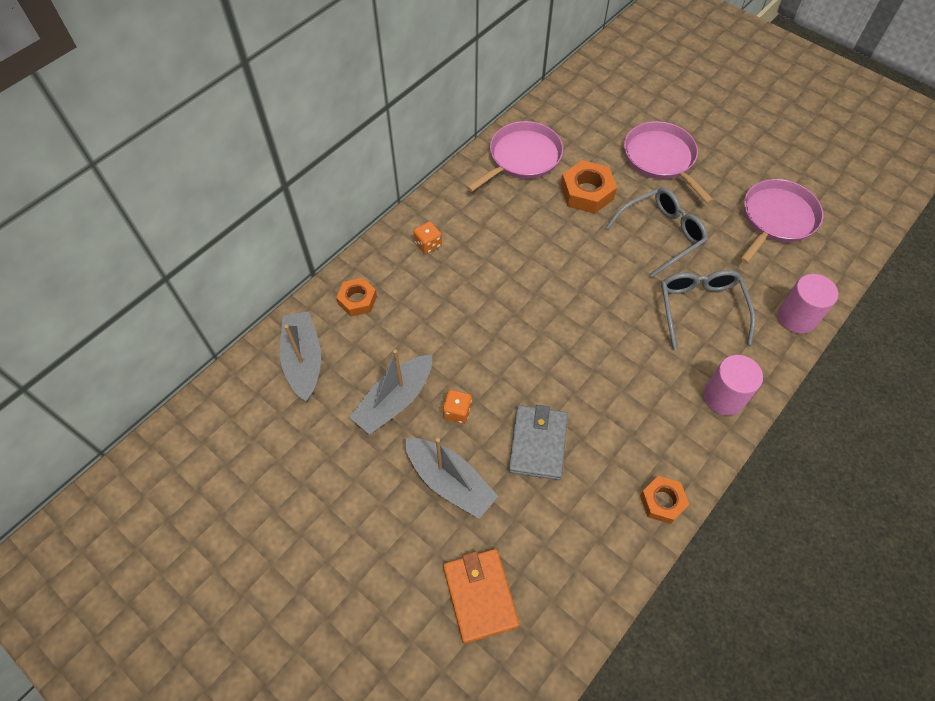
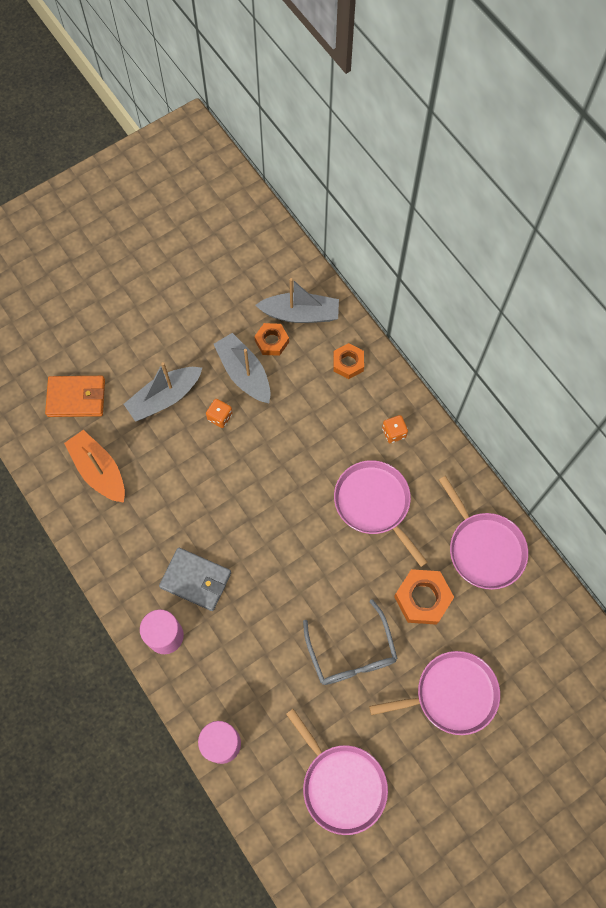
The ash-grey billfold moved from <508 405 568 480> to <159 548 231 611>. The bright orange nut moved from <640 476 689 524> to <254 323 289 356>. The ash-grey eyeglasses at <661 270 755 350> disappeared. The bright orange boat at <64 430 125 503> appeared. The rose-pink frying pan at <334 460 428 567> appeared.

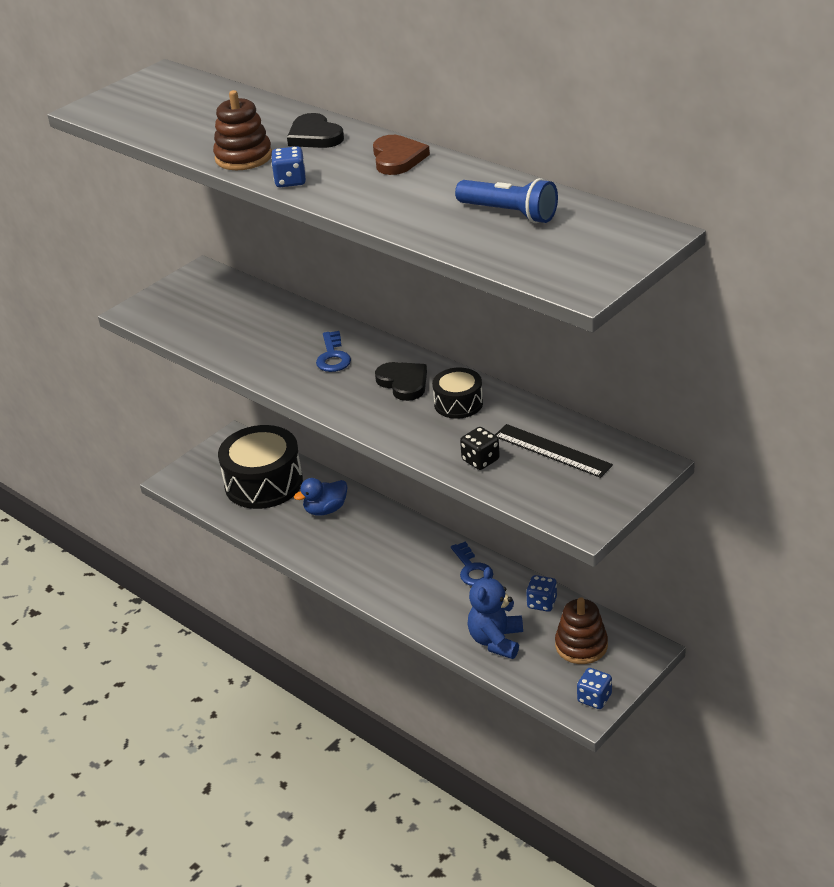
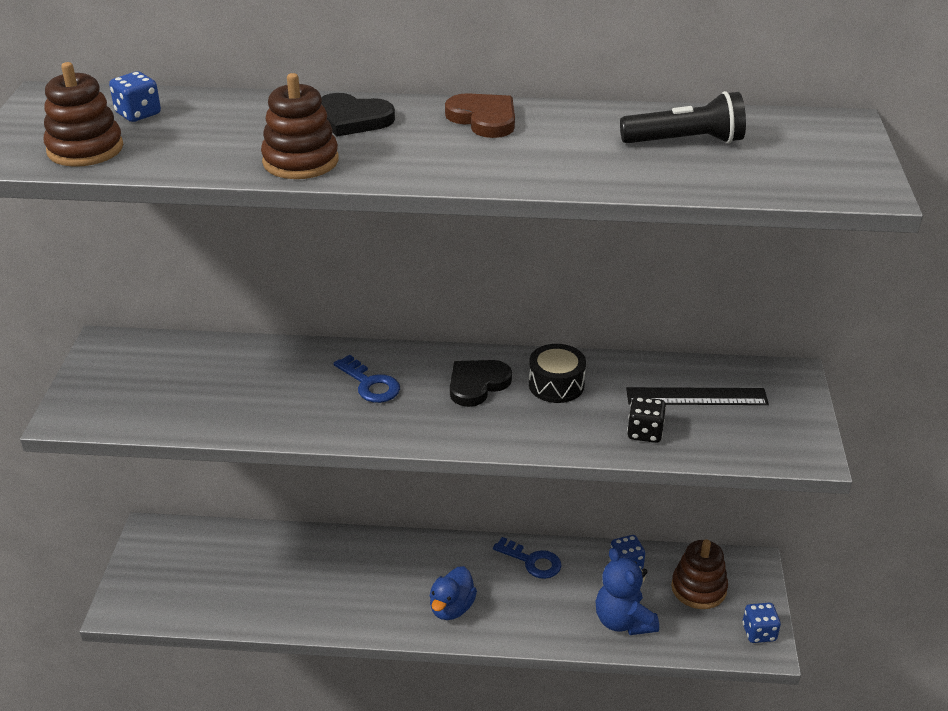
The black toy drum at <218 425 303 509> disappeared. The royal blue game die moved from <271 146 306 187> to <109 72 161 122>. The royal blue duck moved from <294 478 347 516> to <430 566 477 620>. The black heart at <375 362 427 401> turned 60 degrees counterclockwise. The royal blue flashlight at <455 178 558 223> became the black flashlight at <620 91 746 144>. The russet ring stacker at <44 62 123 167> appeared.

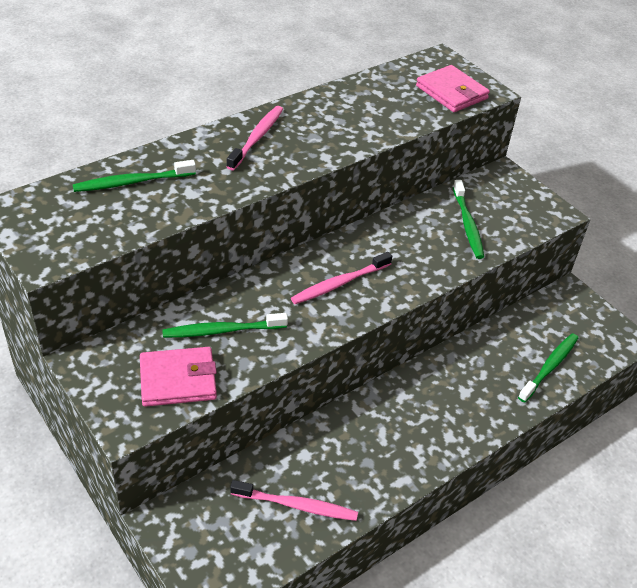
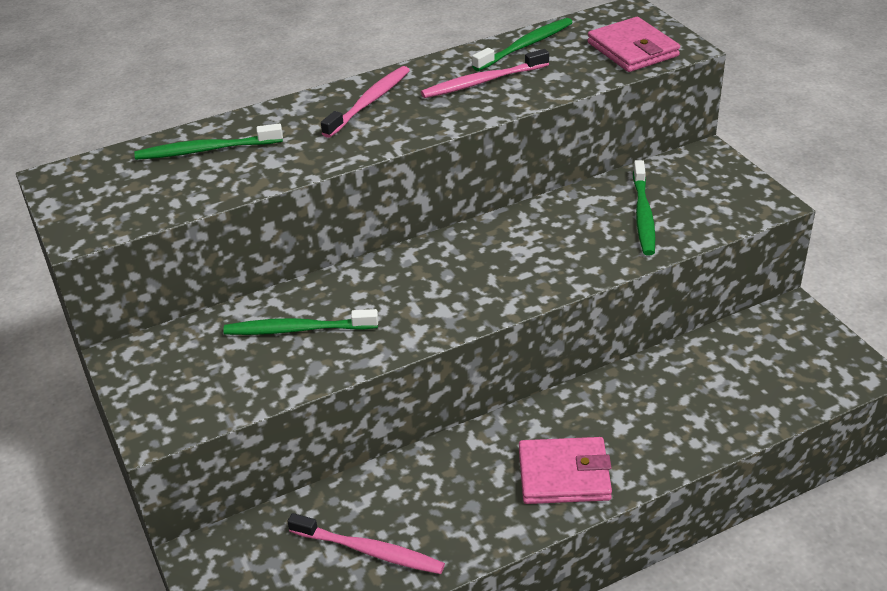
The rose-pink billfold moved from <140 347 217 407> to <519 437 612 504>. The rose-pink tooth brush moved from <291 252 392 304> to <421 49 549 98>. The emerald tooth brush moved from <518 333 578 403> to <472 18 573 71>.

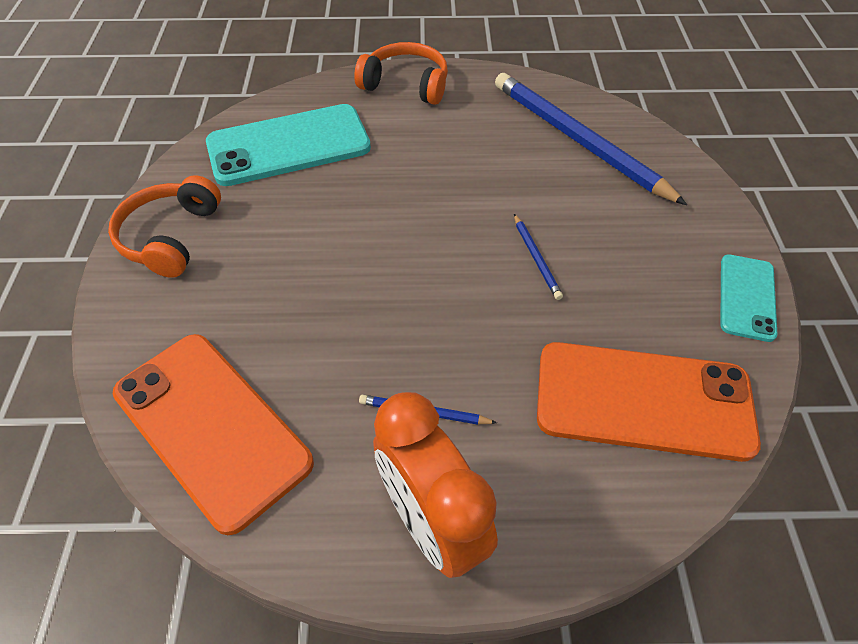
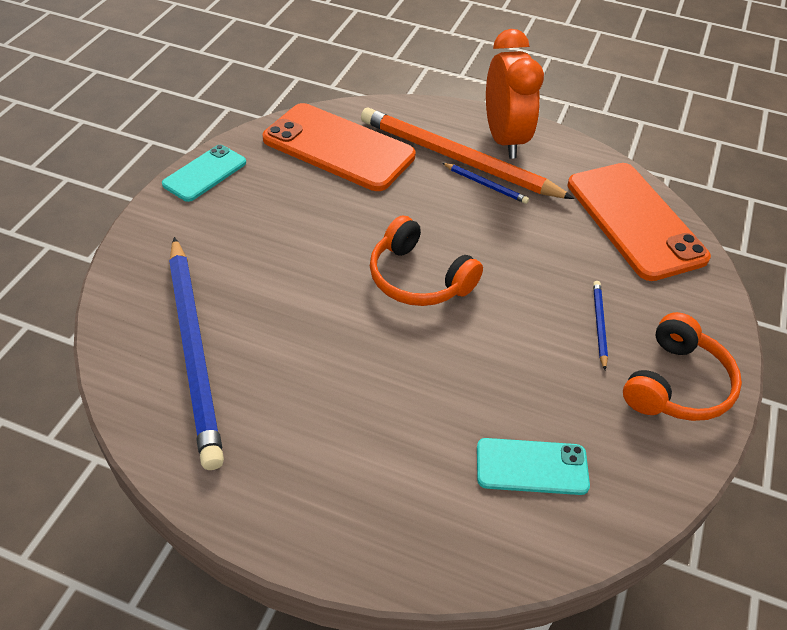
The teal phone at <206 104 371 186> changed to 0.54 times the size. The bright orange over-ear headphones moved from <354 42 448 105> to <370 215 483 306>. The royal blue pencil moved from <514 214 563 300> to <593 281 608 370>. The bright orange pencil at <361 107 575 199> appeared.

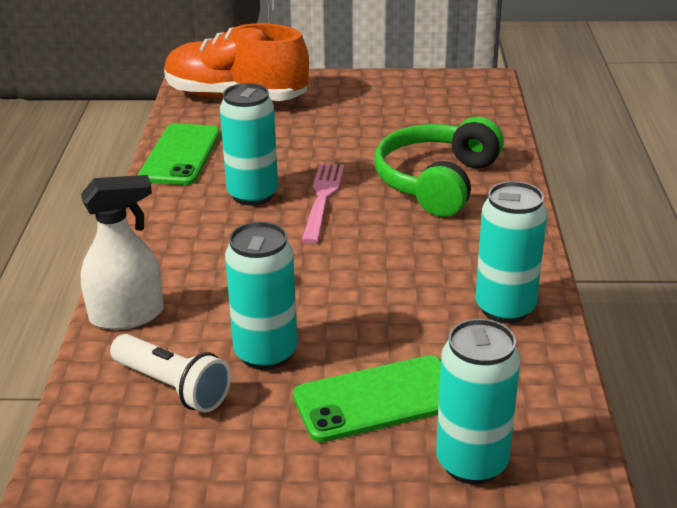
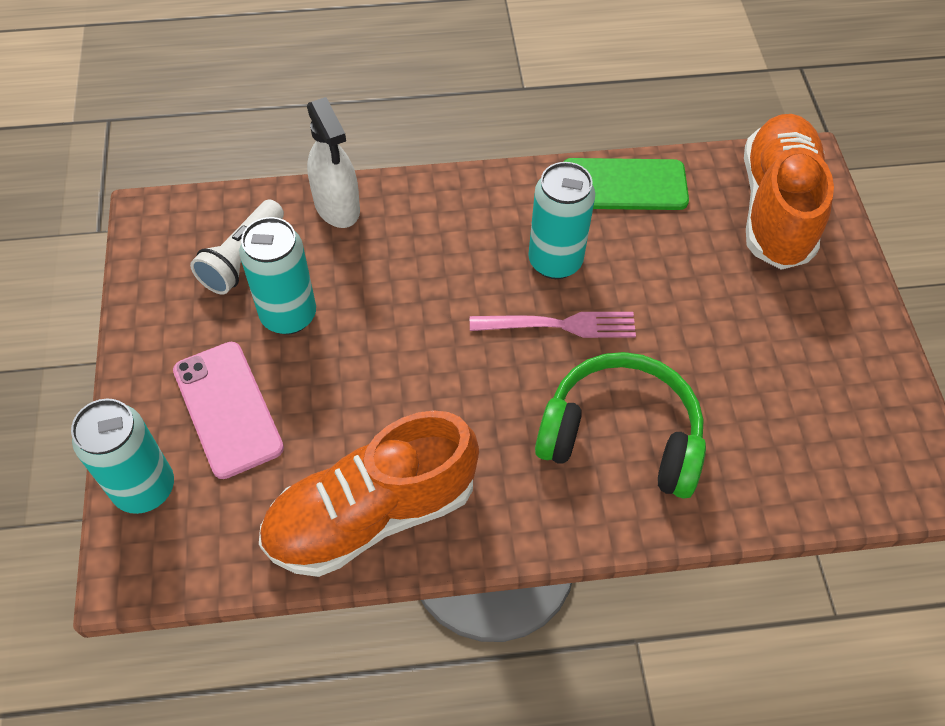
The emerald phone at <293 355 441 442> became the rose-pink phone at <173 342 284 479>. The teal can at <475 181 547 323> was replaced by the bright orange shoe at <259 410 479 577>.

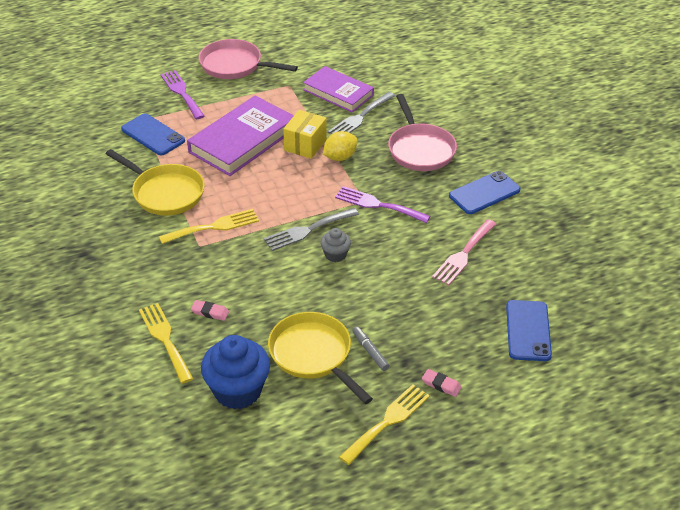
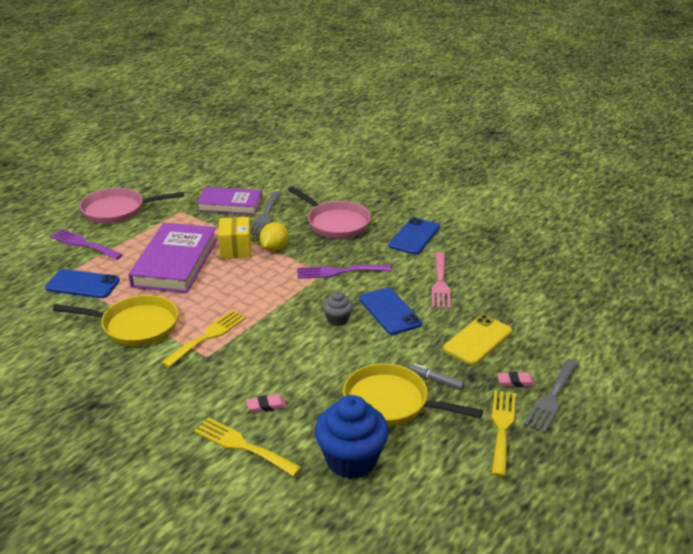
The ash-grey fork moved from <264 208 359 251> to <524 359 579 433>. The royal blue phone moved from <506 300 552 361> to <359 287 422 335>. The golden phone at <443 315 512 365> appeared.

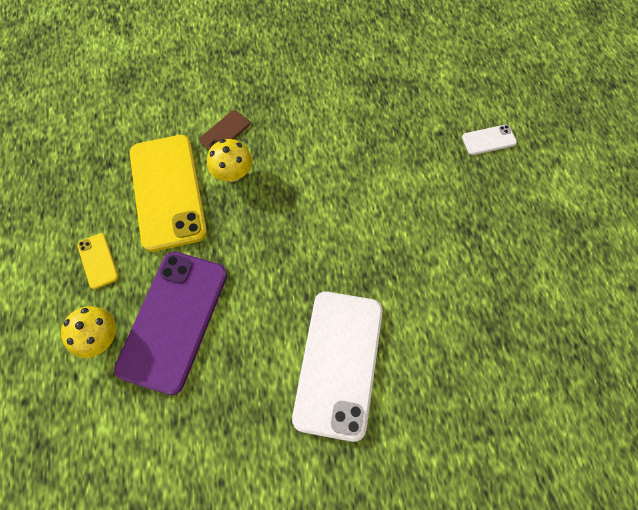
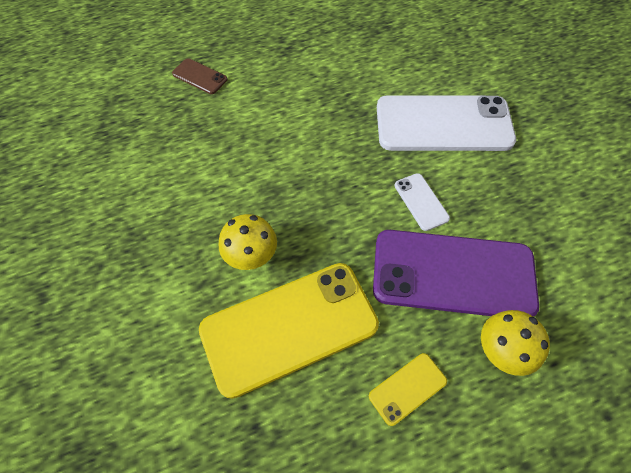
The russet phone moved from <199 110 250 150> to <172 58 227 94>. The white phone moved from <462 125 517 155> to <395 173 450 231>.

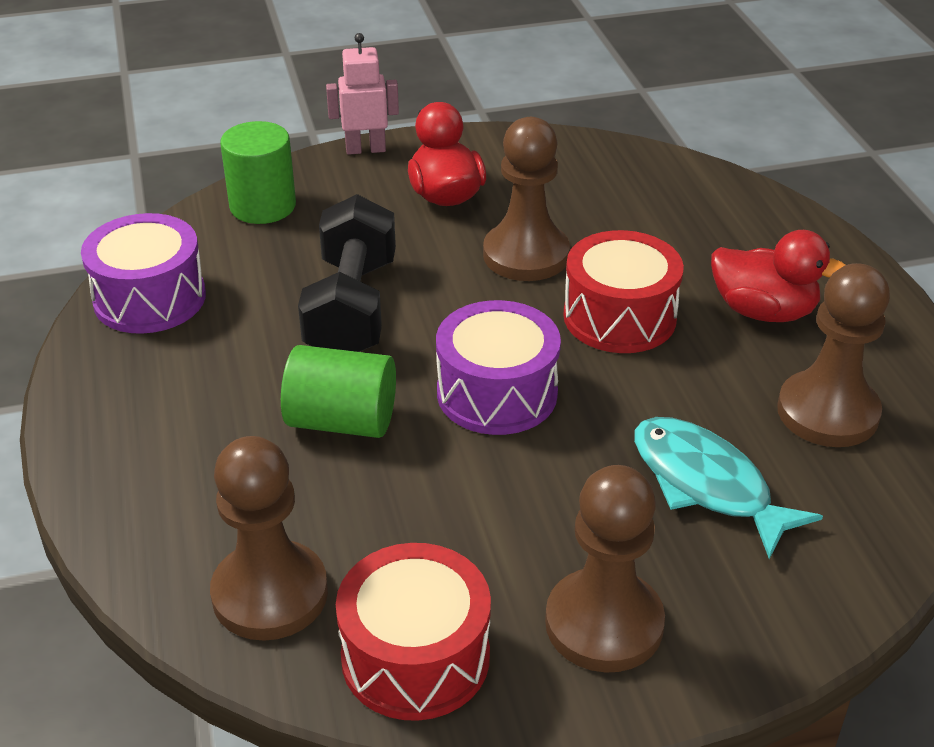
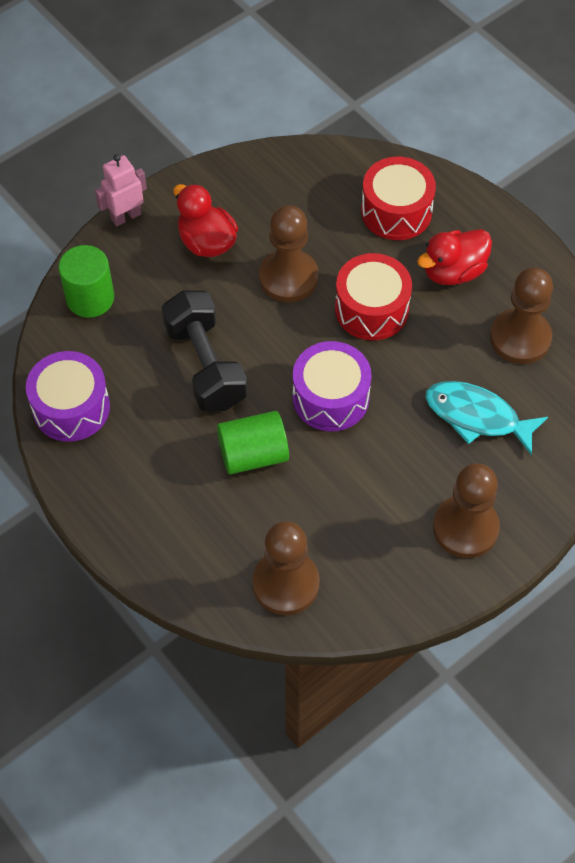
The crimson toy drum moved from <336 543 491 721> to <361 157 436 240>. The crimson duck at <711 230 845 322> turned 150 degrees clockwise.

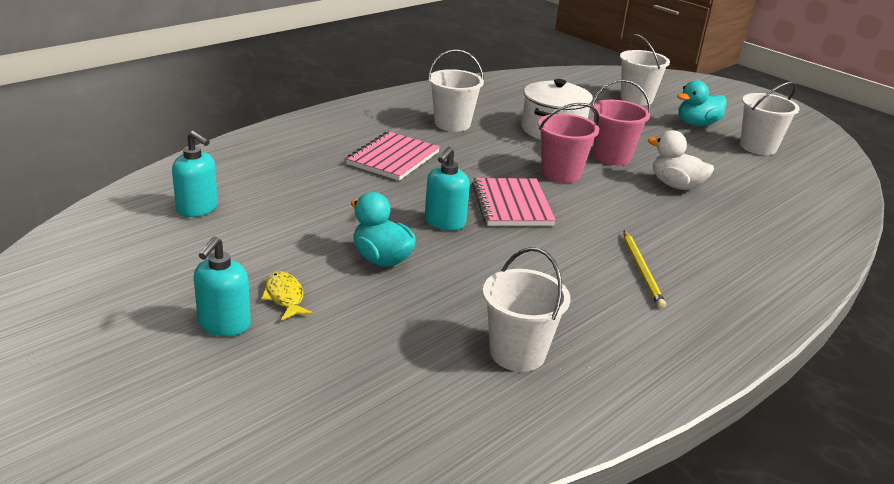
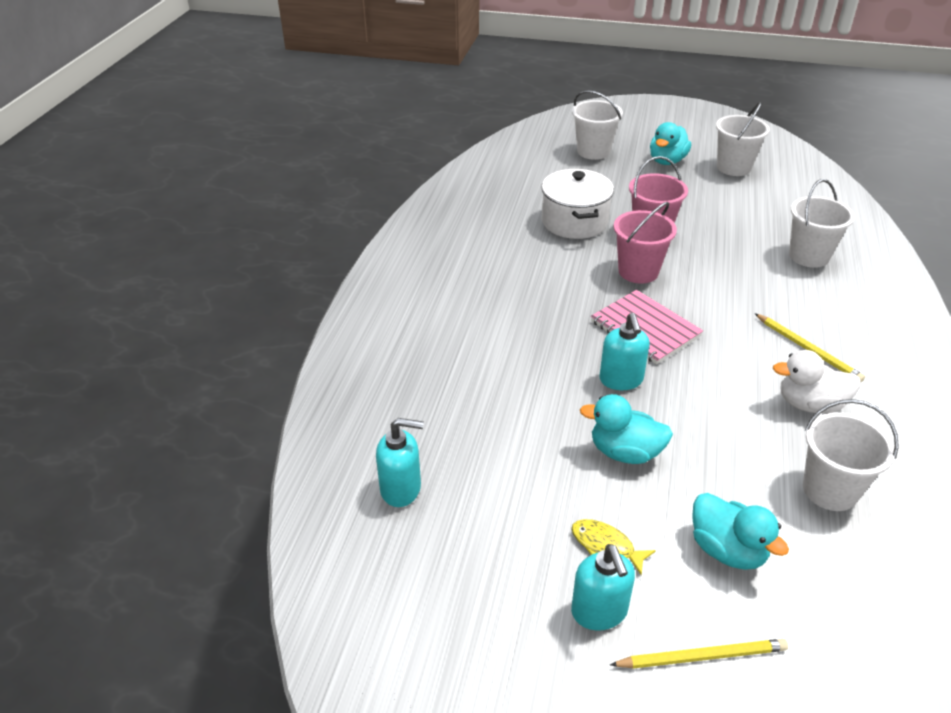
The rose-pink notebook at <345 131 440 181> disappeared. The white pail moved from <428 49 484 132> to <789 179 855 268>. The white duck moved from <648 130 714 190> to <773 350 861 413>. The golden pencil at <610 639 788 669> appeared. The teal duck at <692 493 789 570> appeared.

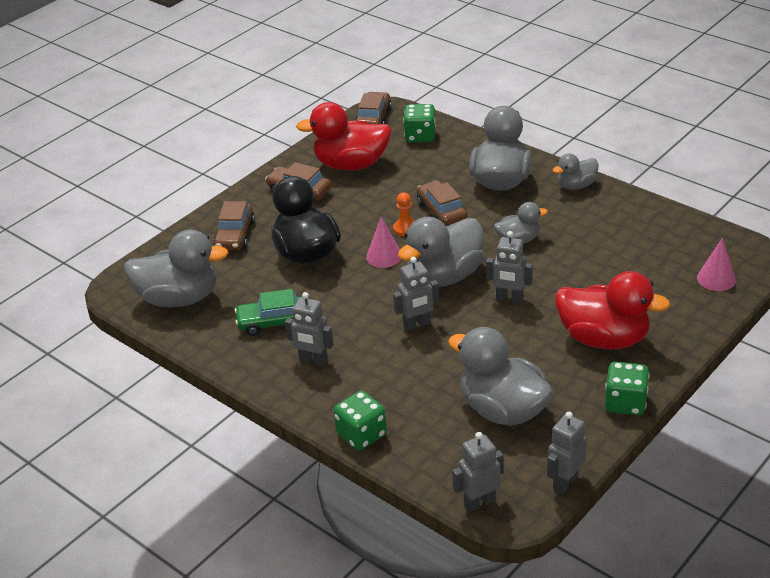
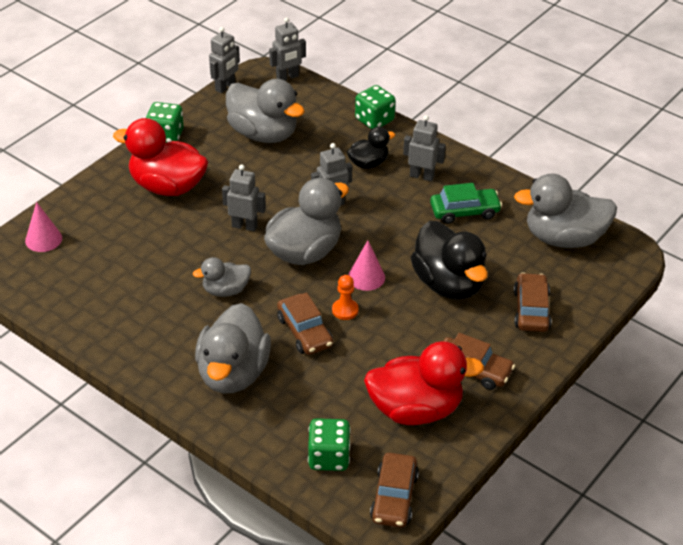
The ash-grey duck at <552 154 599 190> disappeared. The black duck at <347 127 395 169> appeared.

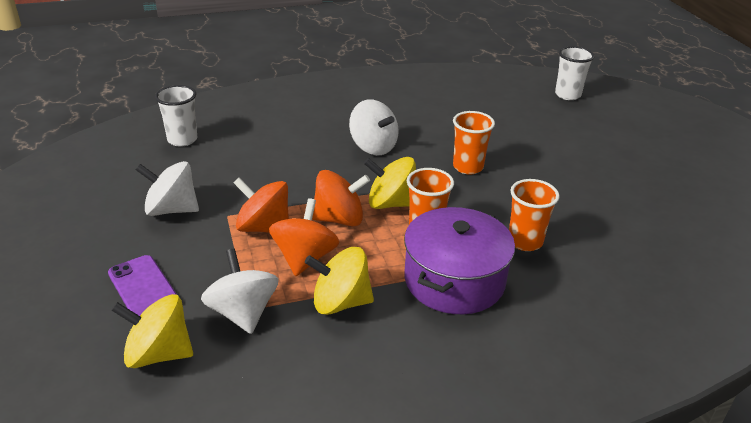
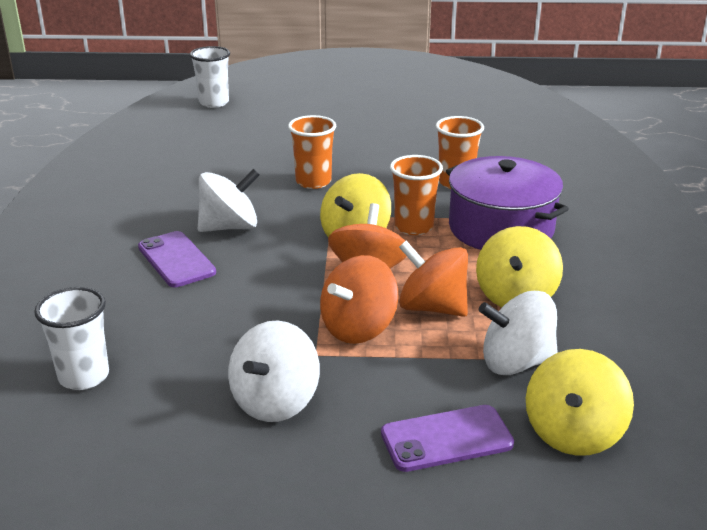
The violet phone at <138 231 216 287> appeared.

